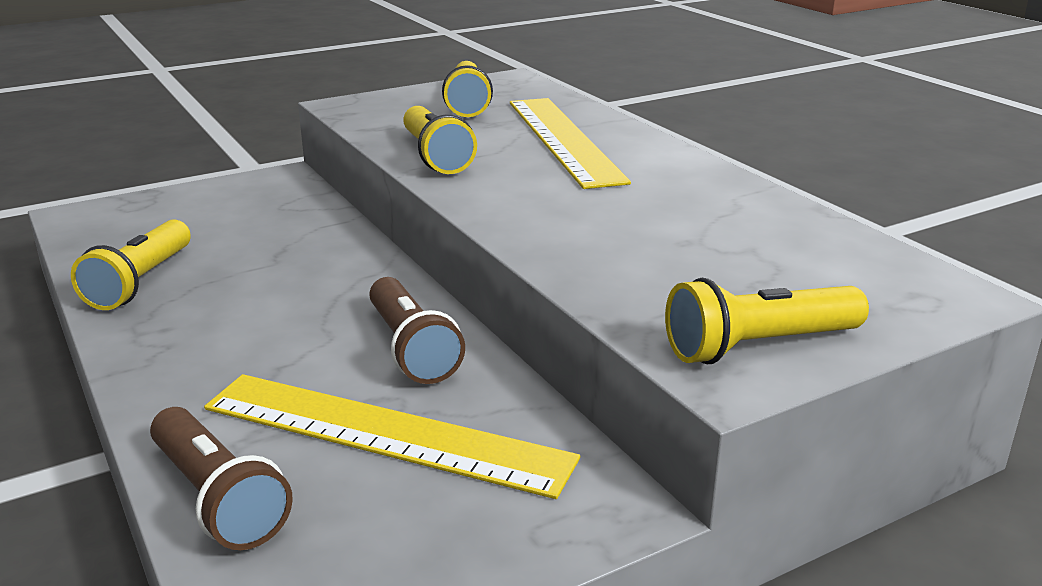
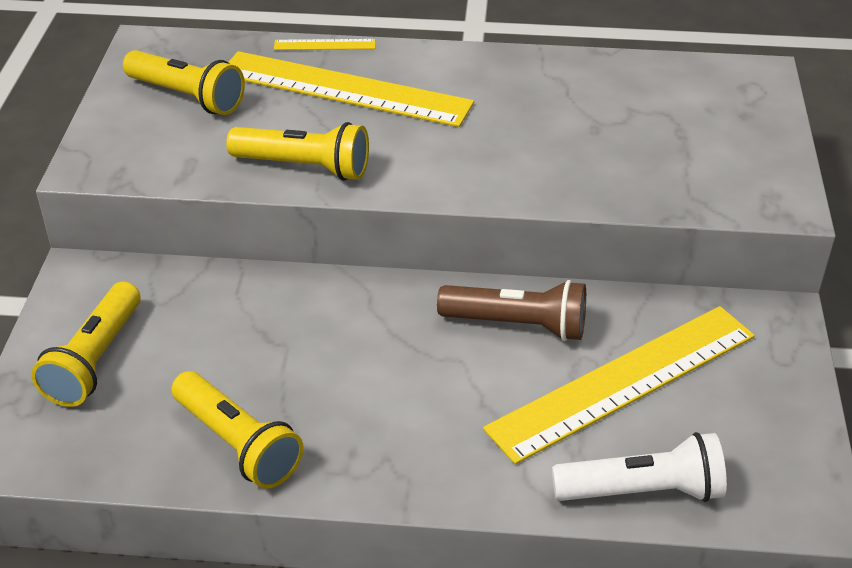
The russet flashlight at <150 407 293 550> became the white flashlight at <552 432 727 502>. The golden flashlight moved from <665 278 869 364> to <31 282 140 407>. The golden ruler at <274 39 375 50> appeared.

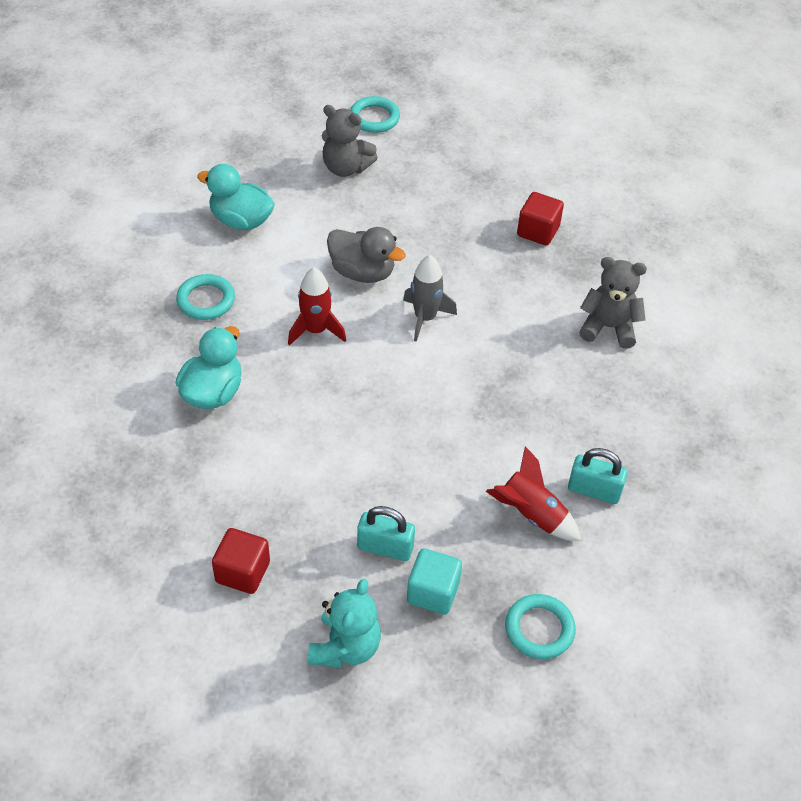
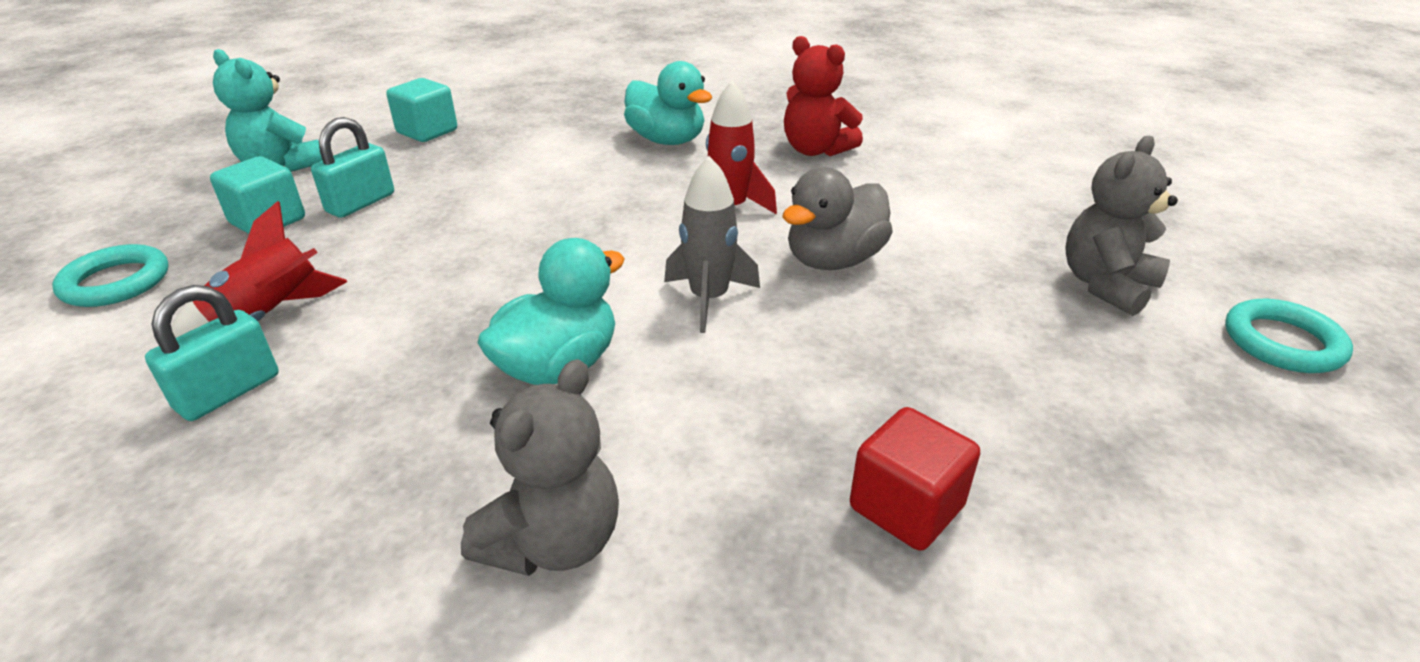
The teal hoop at <176 274 235 320> was replaced by the crimson teddy at <784 36 863 156>. The teal duck moved from <197 164 275 230> to <477 238 625 385>. The crimson cube at <212 528 270 594> became the teal cube at <386 78 457 142>.

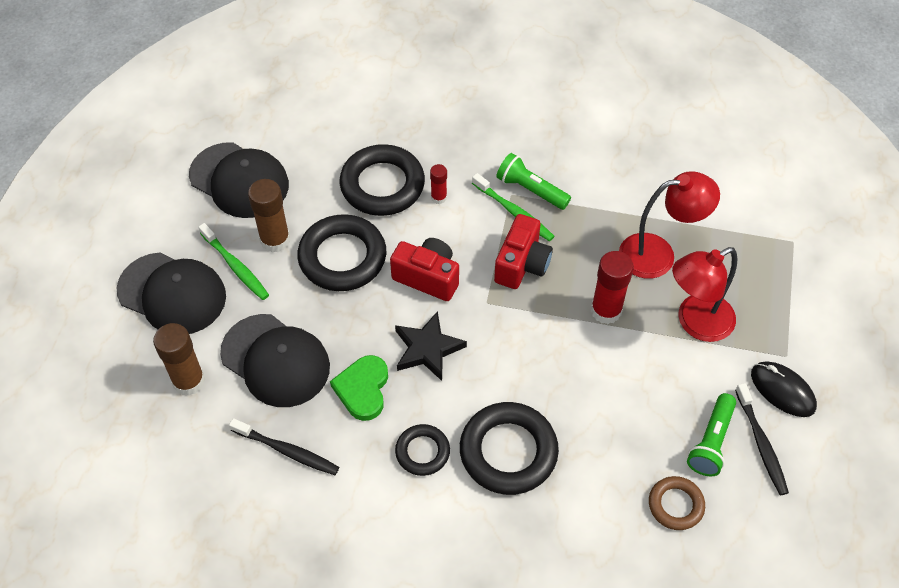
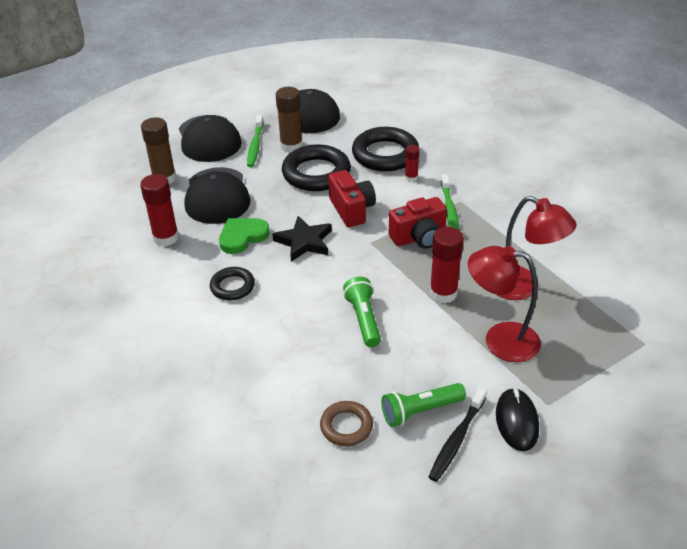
The black tooth brush at <229 418 339 475> was replaced by the crimson glue stick at <140 174 179 246>. The black hoop at <460 402 559 495> disappeared. The emerald flashlight moved from <496 153 571 210> to <343 277 381 347>.

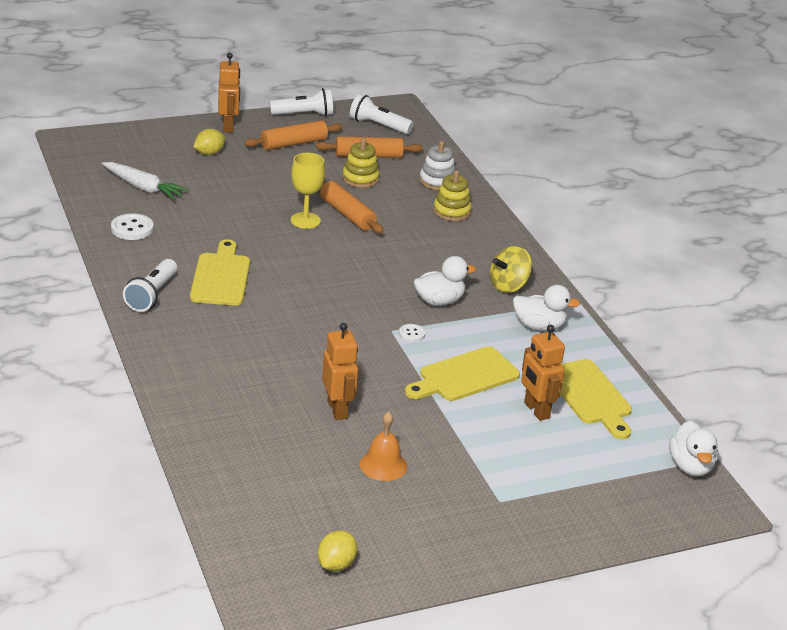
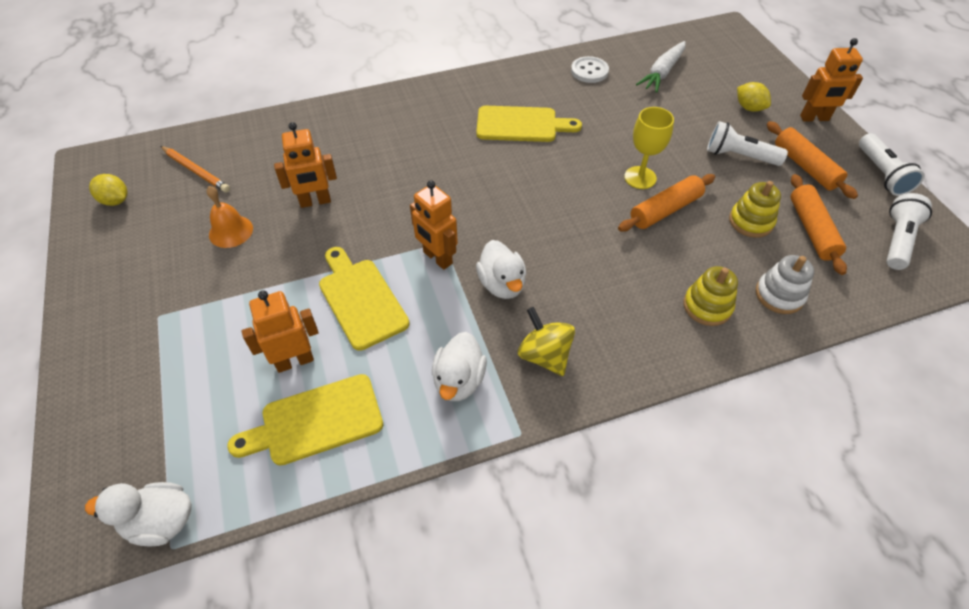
The white flashlight moved from <123 259 177 312> to <707 121 788 166>. The white sewing button at <399 324 425 342> was replaced by the bright orange robot at <410 180 458 270>. The bright orange pencil at <160 146 230 193> appeared.

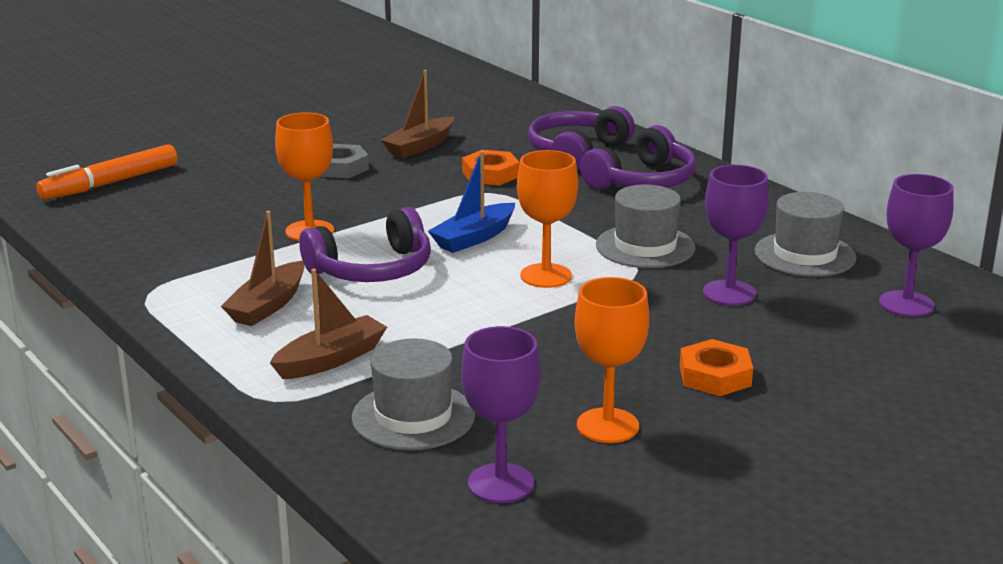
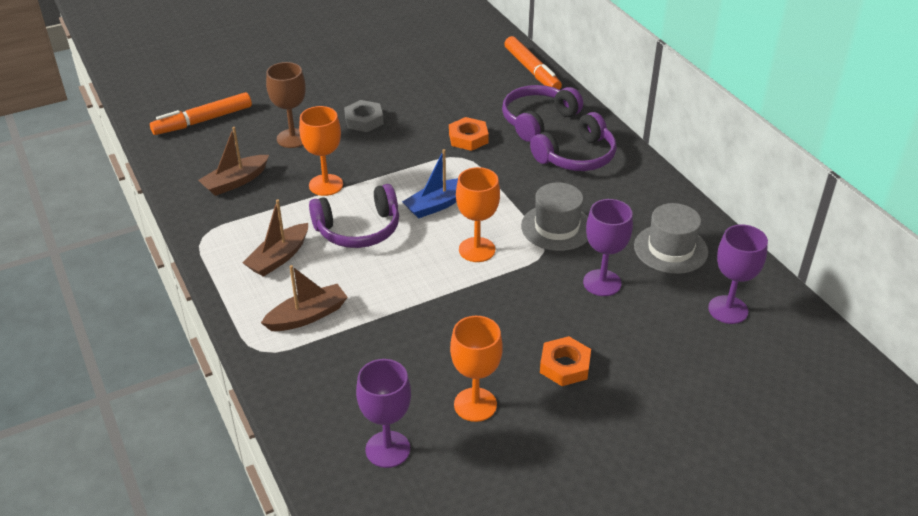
The ash-grey top hat at <352 338 475 450> disappeared. The russet boat moved from <381 70 454 158> to <198 127 269 196>. The russet goblet at <266 62 306 148> appeared. The bright orange marker pen at <504 36 562 90> appeared.

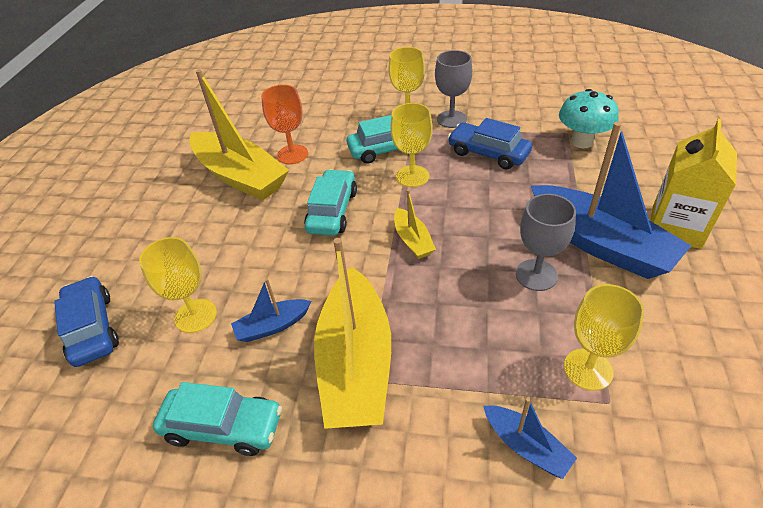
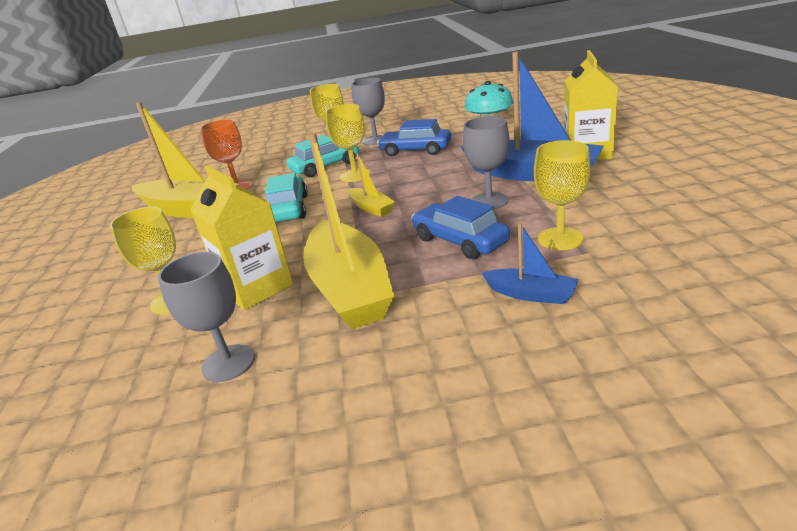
The royal blue car moved from <54 276 119 367> to <411 196 510 259>. The teal car at <153 382 282 456> was replaced by the ash-grey goblet at <158 252 255 382>. The royal blue boat at <231 278 311 342> was replaced by the golden carton at <190 165 293 310>.

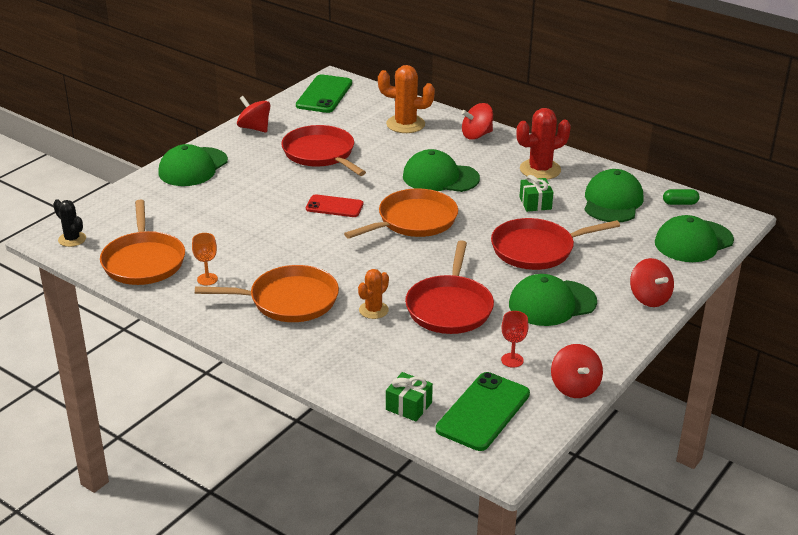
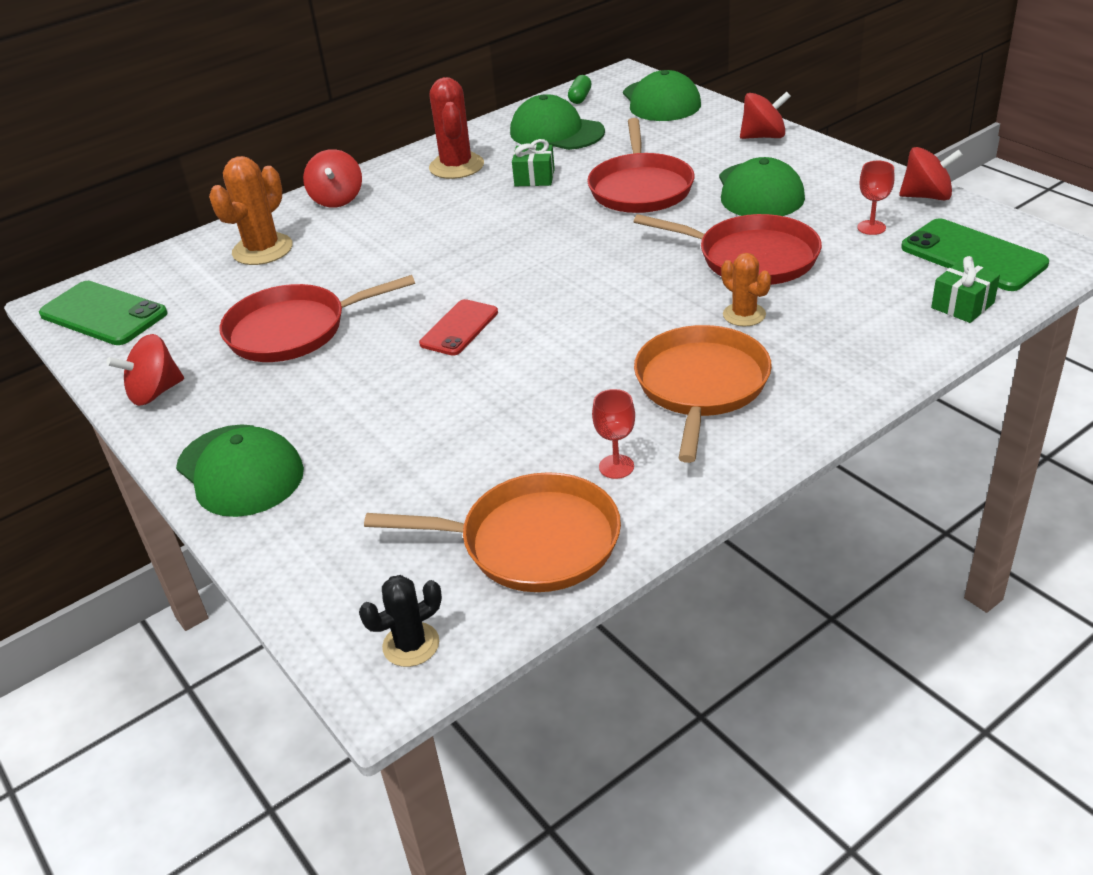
The bright orange goblet at <192 233 218 286> became the crimson goblet at <592 389 635 479>. The bright orange frying pan at <344 188 458 239> disappeared. The emerald peaked cap at <403 149 480 192> disappeared.

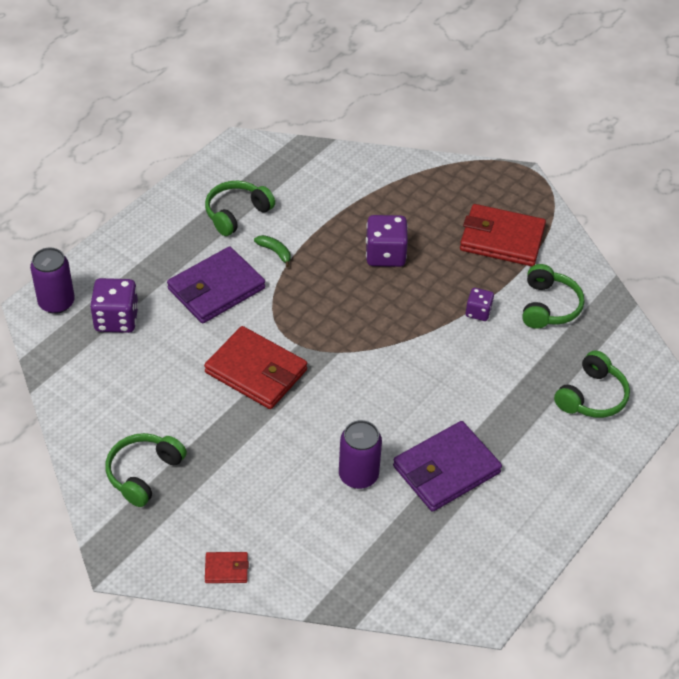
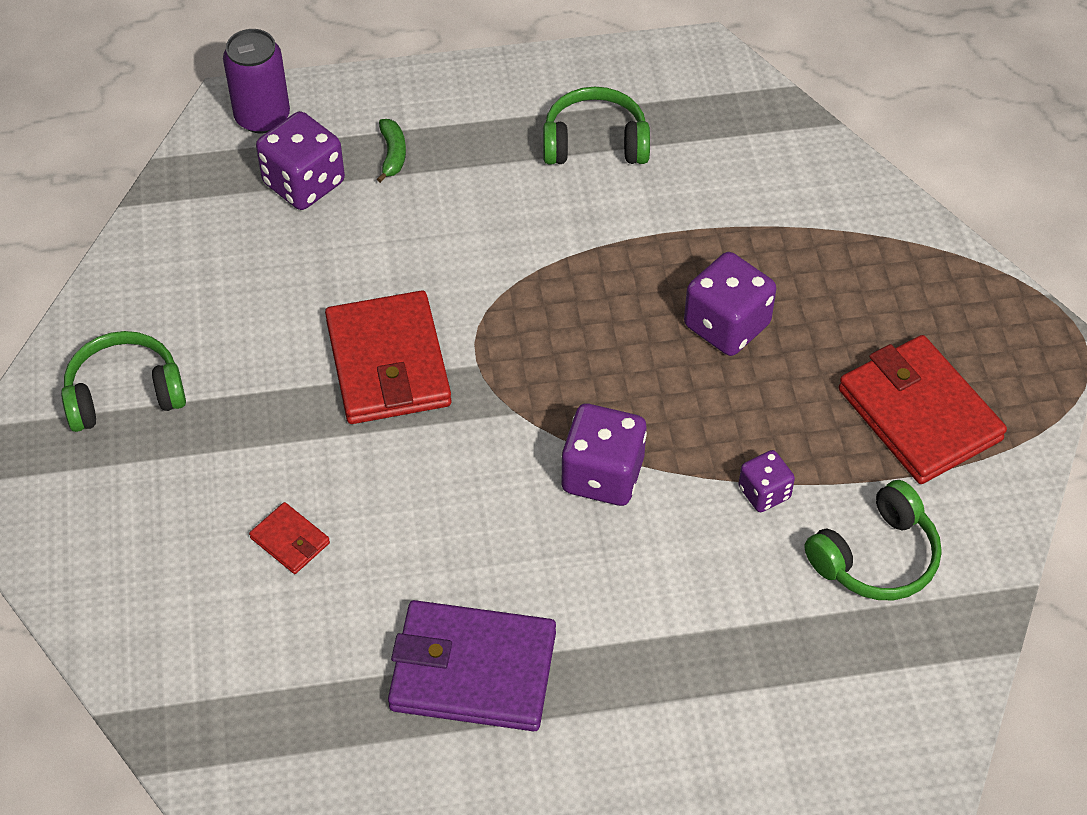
The violet billfold at <167 247 265 323> disappeared. The crimson billfold moved from <205 552 249 583> to <249 502 330 574>. The emerald toy banana moved from <254 235 290 267> to <377 119 406 183>. The violet can at <339 420 382 489> disappeared. The emerald over-ear headphones at <554 350 630 418> disappeared. The violet game die at <561 404 647 506> appeared.

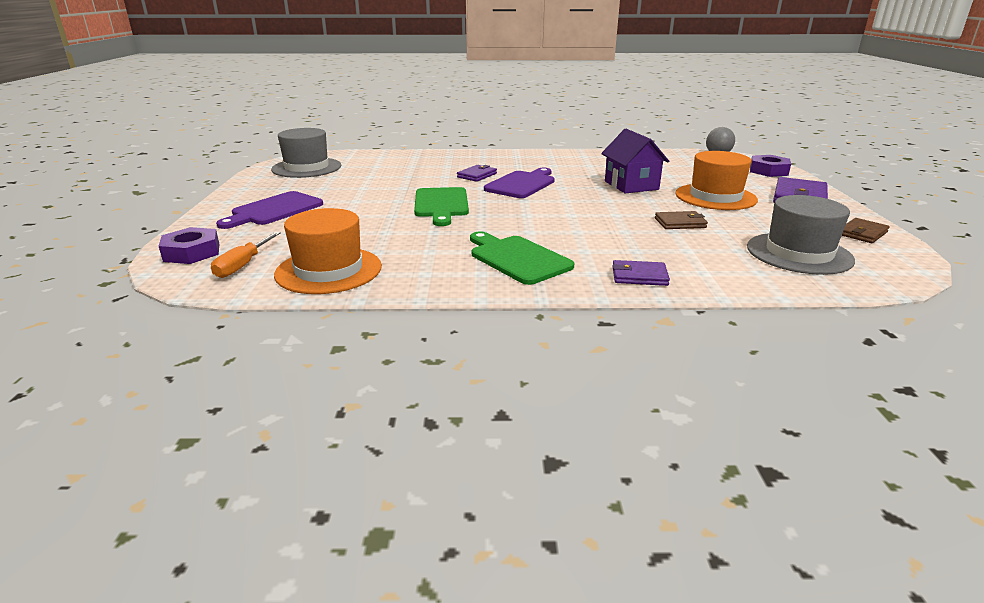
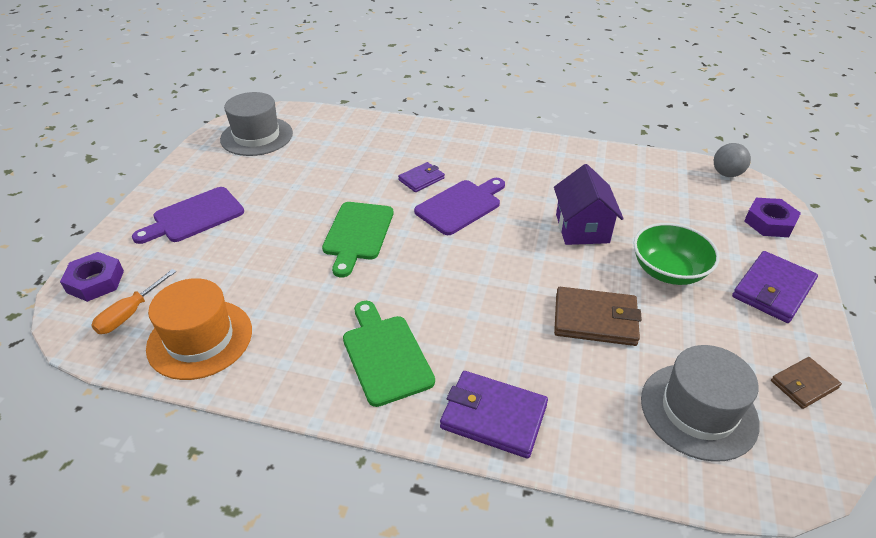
The violet billfold at <613 260 670 286> changed to 1.64 times the size. The russet billfold at <655 211 708 229> changed to 1.64 times the size. The bright orange top hat at <675 151 758 210> was replaced by the emerald bowl at <634 223 720 285>.

